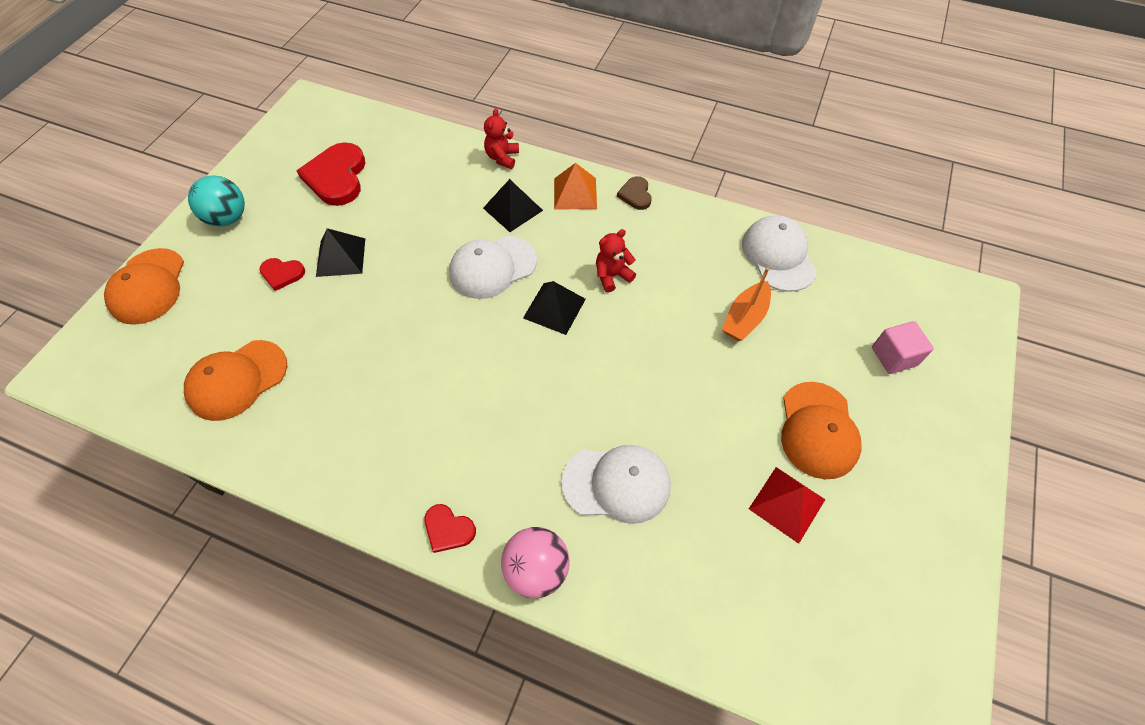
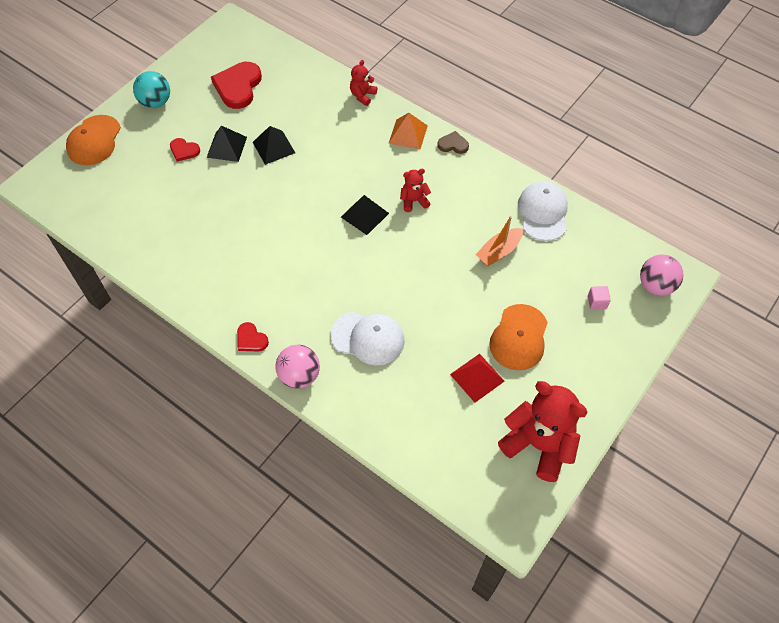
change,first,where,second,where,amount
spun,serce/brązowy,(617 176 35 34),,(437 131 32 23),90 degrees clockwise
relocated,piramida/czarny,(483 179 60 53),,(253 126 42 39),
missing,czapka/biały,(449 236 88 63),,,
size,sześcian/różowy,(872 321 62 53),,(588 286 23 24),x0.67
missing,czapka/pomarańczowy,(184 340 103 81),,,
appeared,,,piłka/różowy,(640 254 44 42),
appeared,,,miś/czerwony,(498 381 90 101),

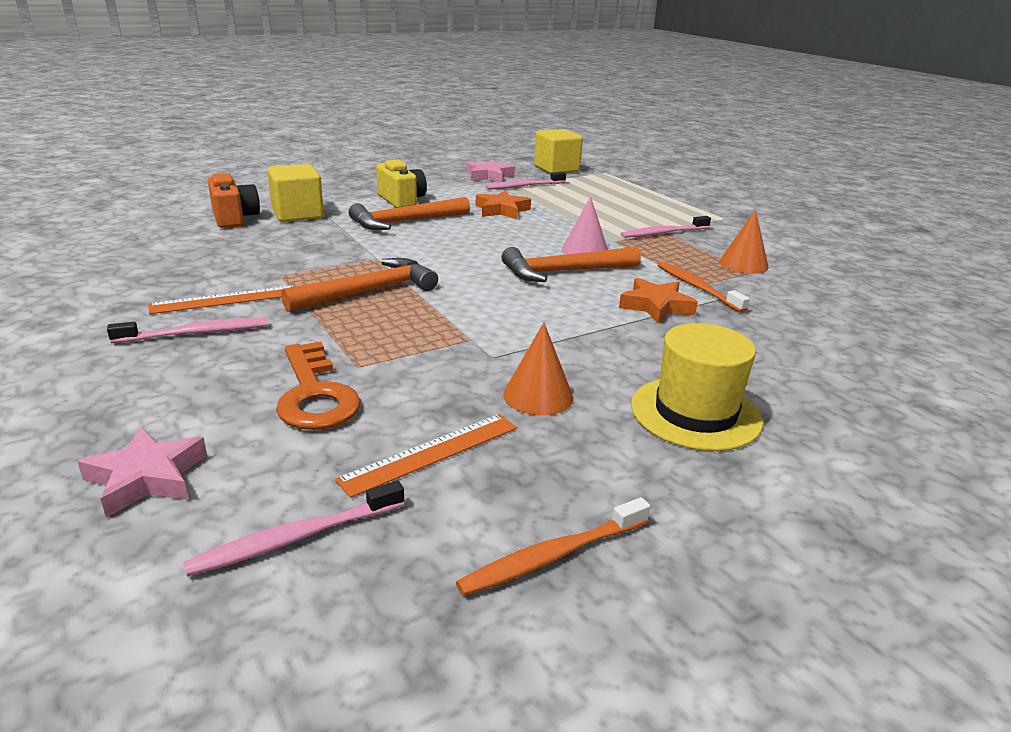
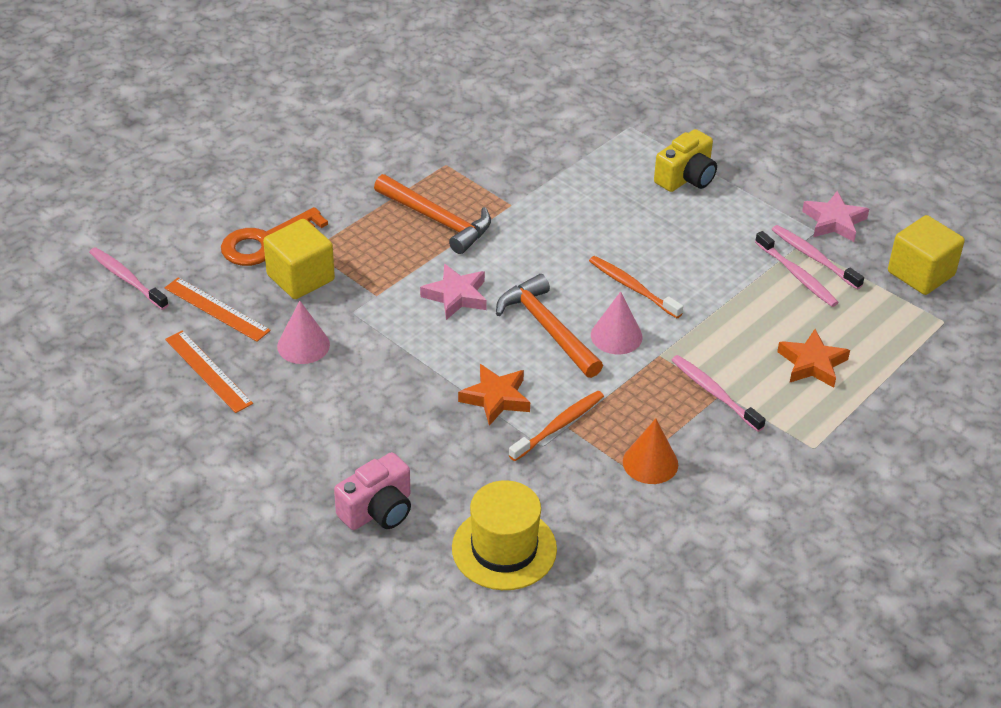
change,first,where,second,where,amount
relocated,sześcian/żółty,(267 164 57 58),,(263 219 72 80),
missing,aparat fotograficzny/pomarańczowy,(208 173 52 55),,,
relocated,gwiazda/pomarańczowy,(476 191 55 28),,(777 329 73 59),
missing,młotek/pomarańczowy,(349 197 121 33),,,
relocated,linijka/pomarańczowy,(148 285 148 29),,(165 330 88 83),
relocated,szczoteczka do zębów/różowy,(107 318 161 25),,(755 231 84 76),
colour,stożek/pomarańczowy,(503 322 70 93),stożek/różowy,(277 301 53 63),
relocated,kapelusz/żółty,(631 323 132 128),,(452 480 105 110),
relocated,gwiazda/różowy,(77 427 130 91),,(420 264 67 56),
relocated,szczoteczka do zębów/pomarańczowy,(456 497 194 99),,(589 256 94 62),
appeared,,,aparat fotograficzny/różowy,(334 452 77 78),

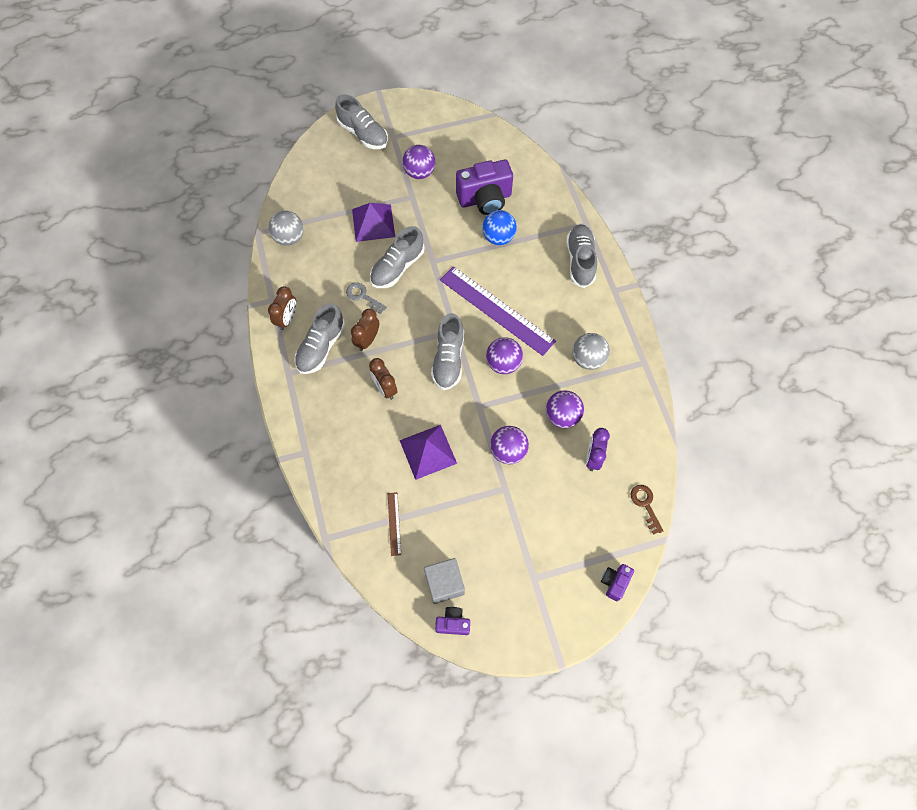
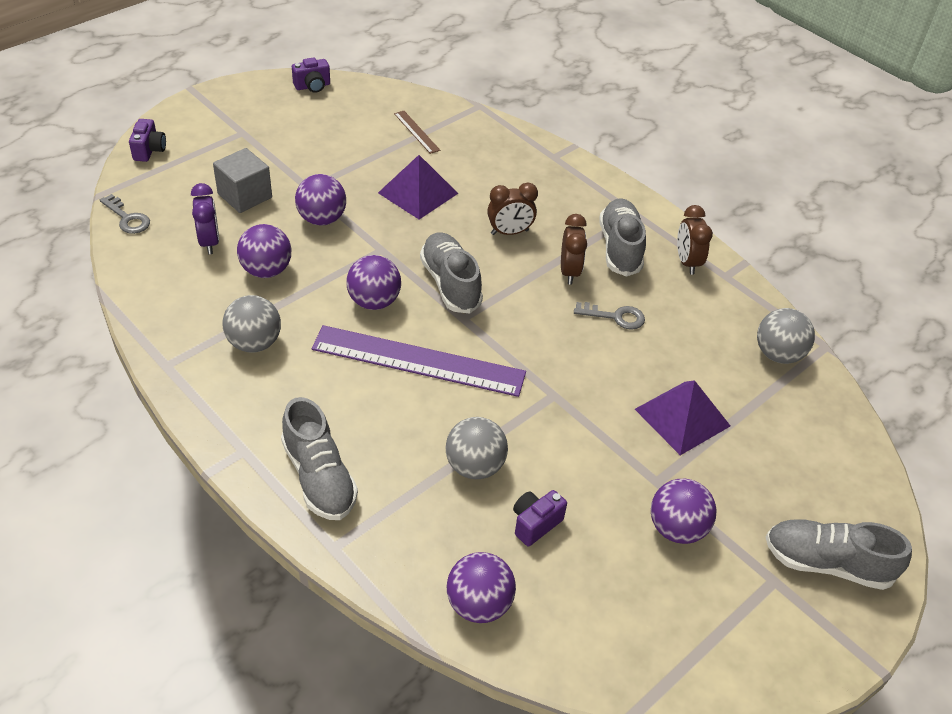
change,first,where,second,where,amount
size,aparat fotograficzny/fioletowy,(456 160 57 55),,(513 490 54 56),x0.50
colour,piłka/niebieski,(482 210 35 35),piłka/szary,(445 417 63 62),
missing,but/szary,(370 226 54 62),,,
spun,budzik/brązowy,(369 358 29 42),,(487 183 51 52),135 degrees clockwise
colour,klucz/brązowy,(630 485 34 50),klucz/szary,(100 194 50 40),
relocated,sześcian/szary,(424 558 41 46),,(213 148 59 65),
appeared,,,piłka/fioletowy,(447 552 69 71),

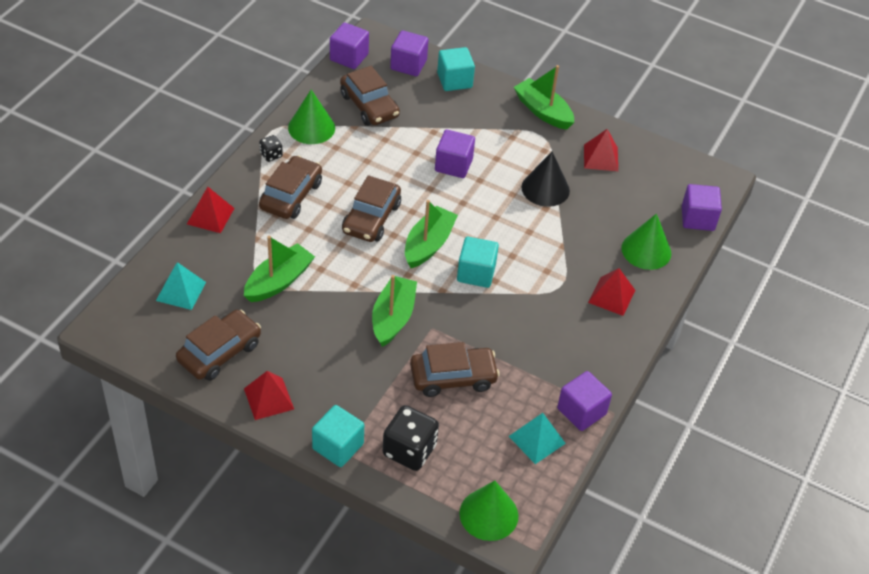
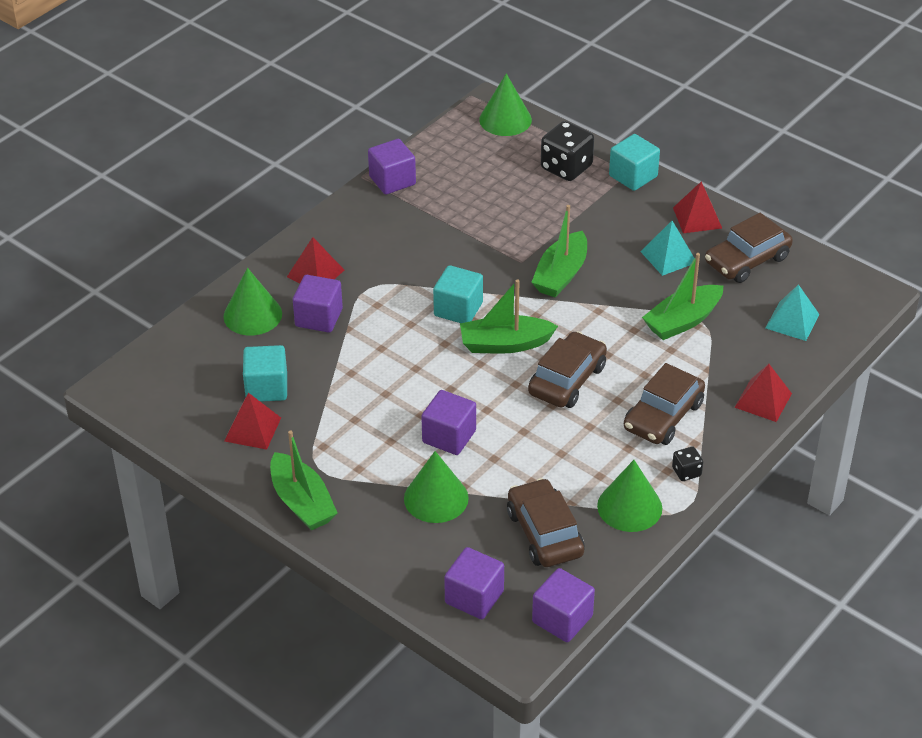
change,first,where,second,where,amount
relocated,sześcian/turkusowy,(437 47 38 44),,(243 345 44 57),
missing,stożek/czarny,(522 152 48 55),,,
relocated,sześcian/fioletowy,(682 184 40 47),,(293 275 50 58),
spun,łódka/zielony,(405 200 53 68),,(460 279 98 75),45 degrees clockwise
missing,samochód/brązowy,(410 342 90 55),,,
relocated,piramida/turkusowy,(509 413 57 51),,(640 221 54 55),
appeared,,,stożek/zielony,(404 451 65 72),

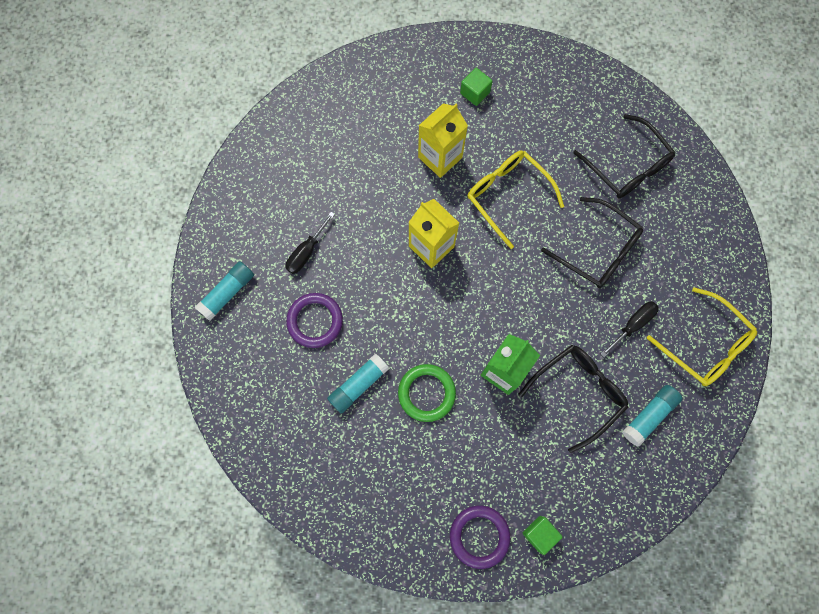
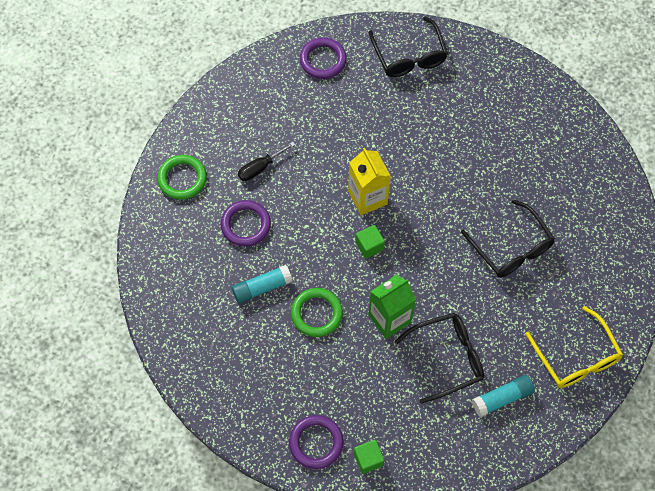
change,first,where,second,where,amount
relocated,sześcian/zielony,(460 68 33 38),,(355 225 30 34),
missing,karton mleka/żółty,(418 103 50 75),,,
relocated,okulary/czarny,(573 114 103 84),,(369 16 79 61),
missing,okulary/żółty,(468 150 96 99),,,
exchanged,klej w sztyfcie/turkusowy,(195 261 59 60),pierścień/zielony,(157 155 50 45),
missing,śrubokręt/czarny,(601 301 58 56),,,
appeared,,,pierścień/fioletowy,(300 38 47 41),

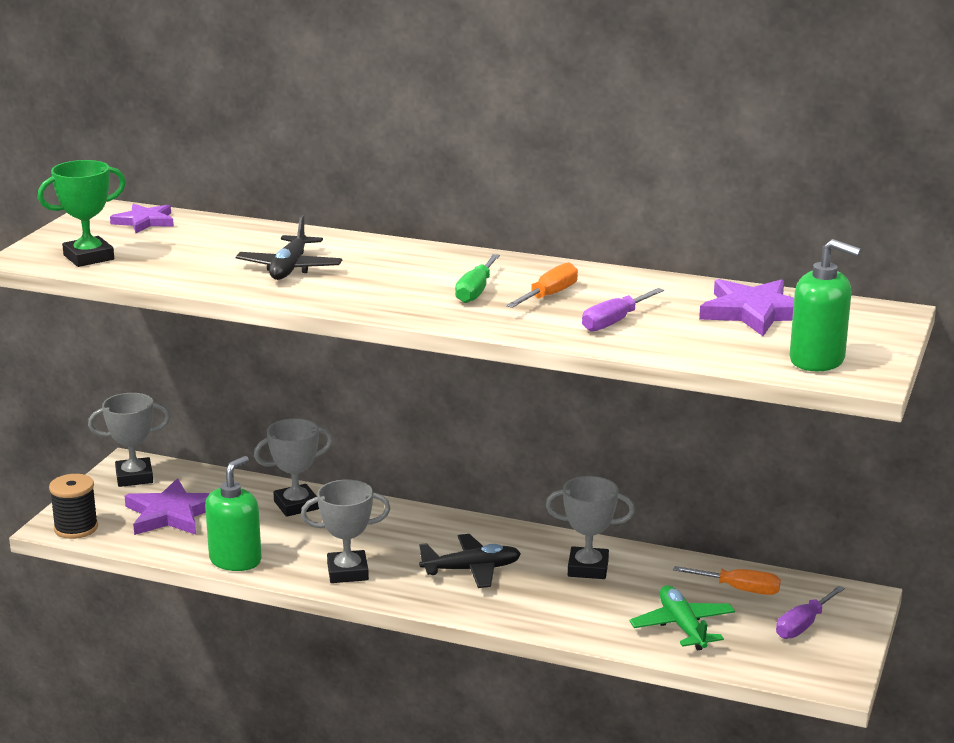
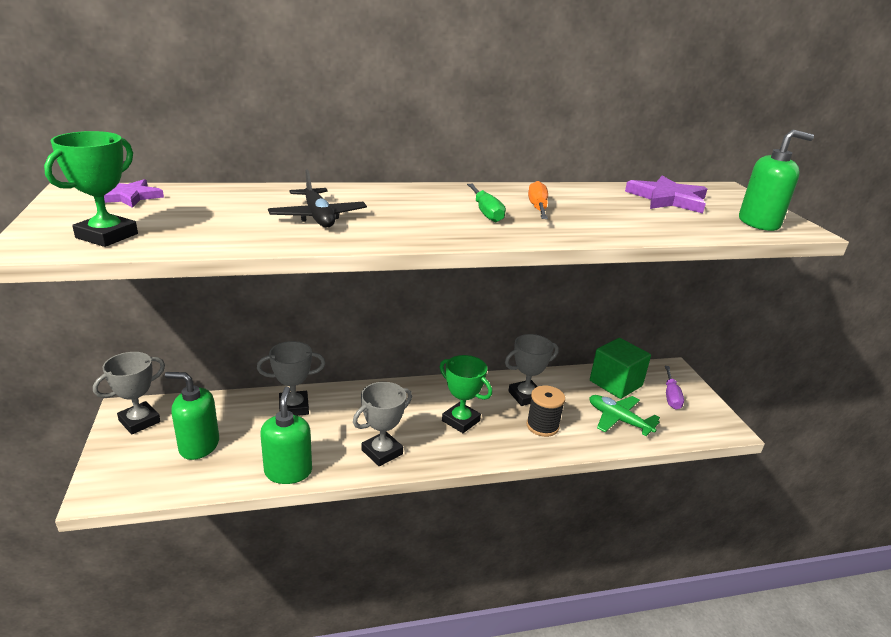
change,first,where,second,where,amount
missing,śrubokręt/fioletowy,(582 288 82 44),,,
spun,puchar/szary,(254 418 79 99),,(257 341 68 75),45 degrees clockwise
relocated,szpulka/czarny,(49 474 49 65),,(526 386 39 51),
exchanged,gwiazda/fioletowy,(125 478 85 57),dozownik mydła/zielony,(165 372 54 88),
exchanged,samolot/czarny,(419 534 102 54),puchar/zielony,(440 355 52 78),
exchanged,śrubokręt/pomarańczowy,(673 566 108 29),sześcian/zielony,(590 338 61 61),

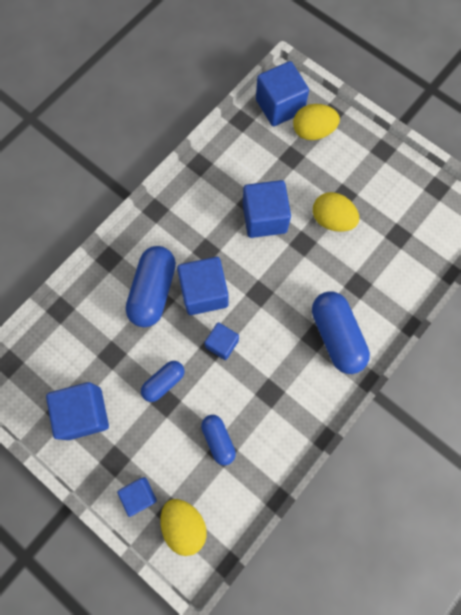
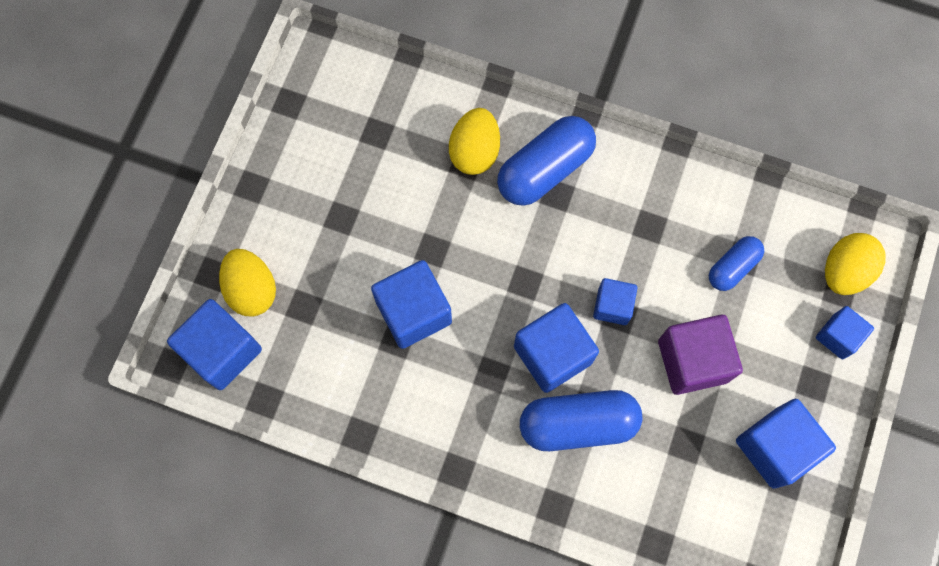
change,first,where,second,where,amount
relocated,jajko/żółty,(313 192 46 40),,(449 108 51 67),
exchanged,kapsułka/niebieski,(141 361 43 41),sześcian/fioletowy,(658 315 85 80),

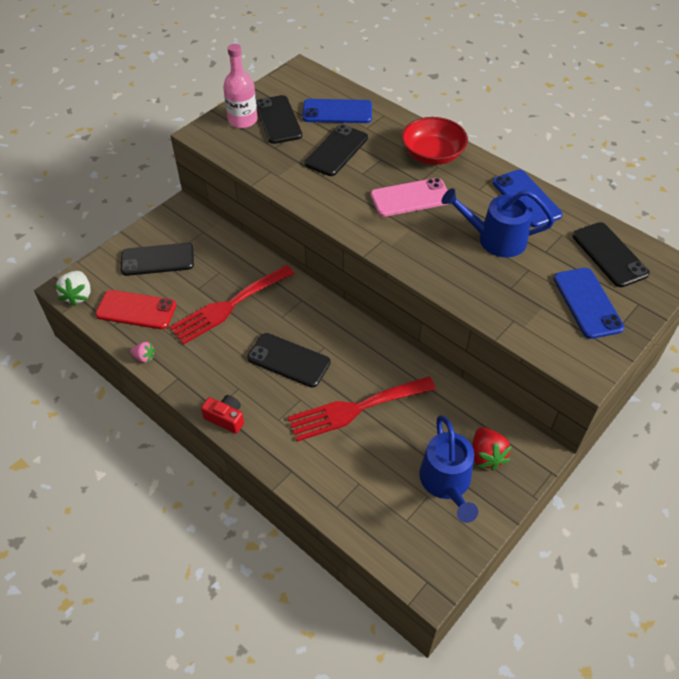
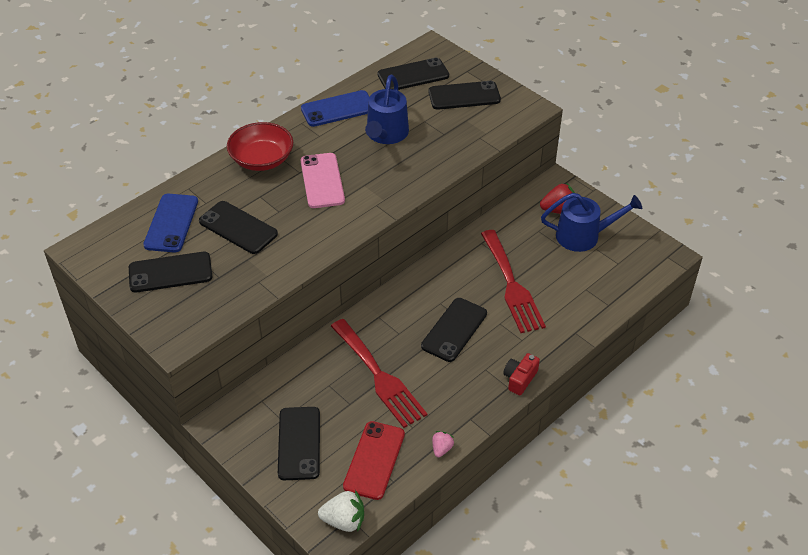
change,first,where,second,where,amount
missing,butelka/różowy,(223 44 35 84),,,
colour,telefon/niebieski,(554 268 71 71),telefon/czarny,(428 81 73 29),

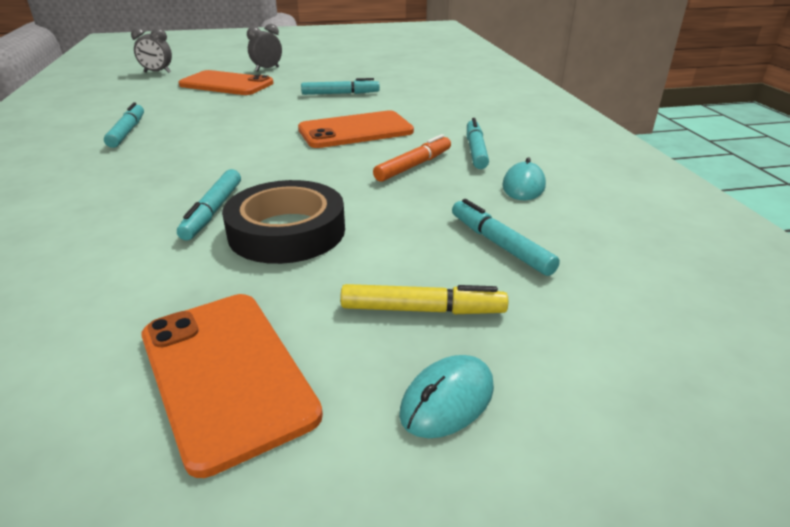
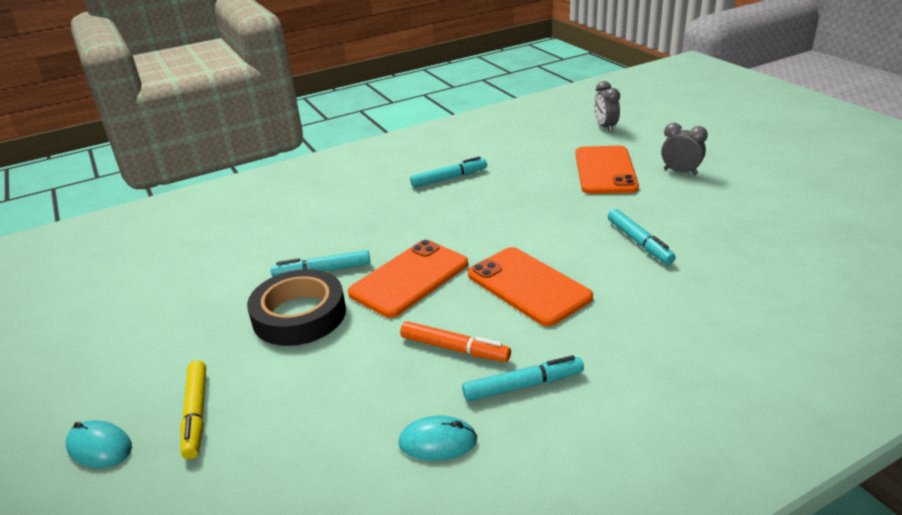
change,first,where,second,where,amount
missing,flamaster/turkusowy,(452 199 108 77),,,
relocated,telefon/pomarańczowy,(141 294 182 184),,(348 240 120 78),

